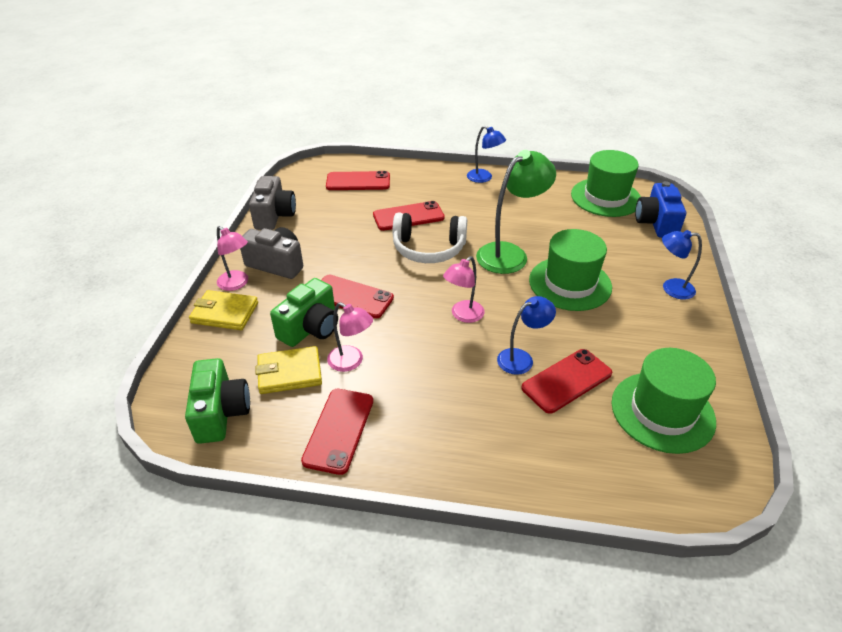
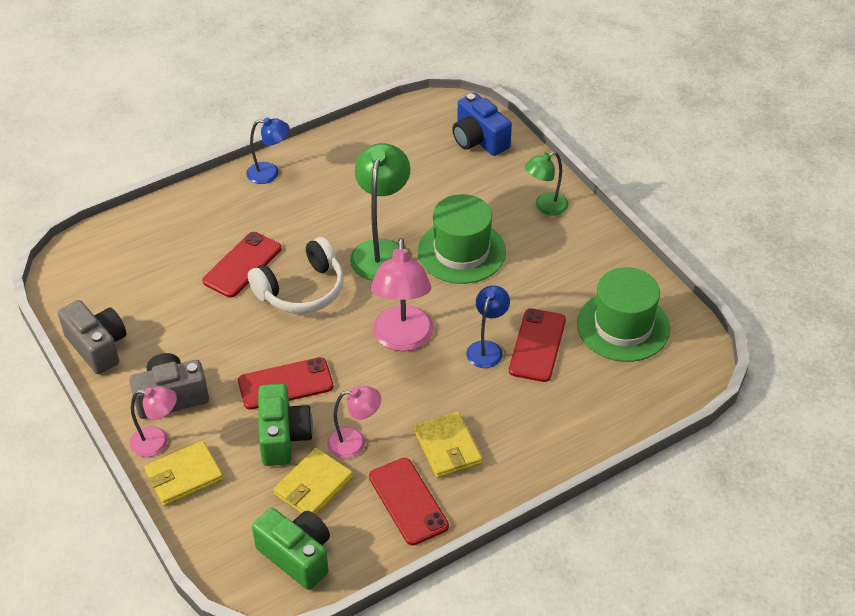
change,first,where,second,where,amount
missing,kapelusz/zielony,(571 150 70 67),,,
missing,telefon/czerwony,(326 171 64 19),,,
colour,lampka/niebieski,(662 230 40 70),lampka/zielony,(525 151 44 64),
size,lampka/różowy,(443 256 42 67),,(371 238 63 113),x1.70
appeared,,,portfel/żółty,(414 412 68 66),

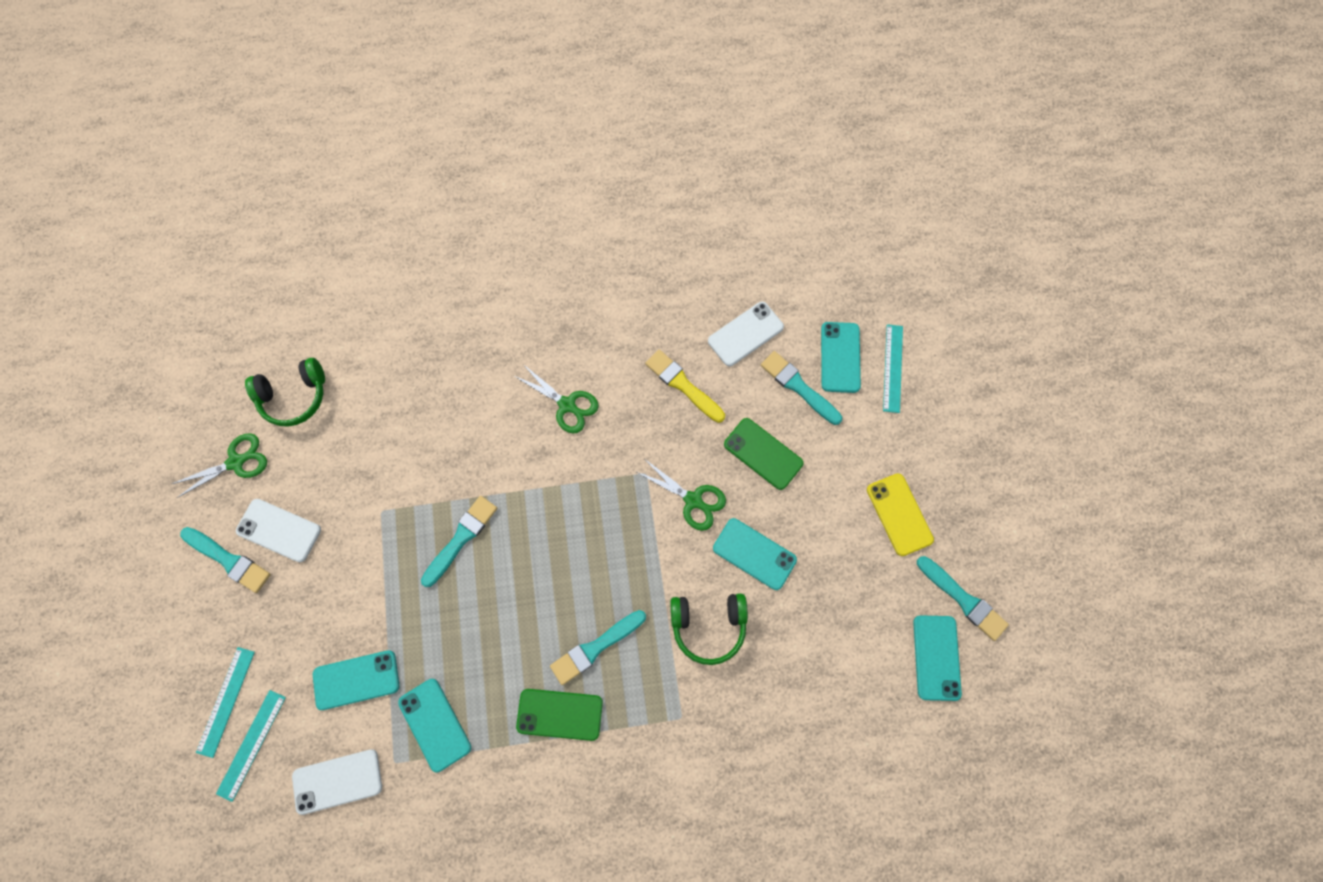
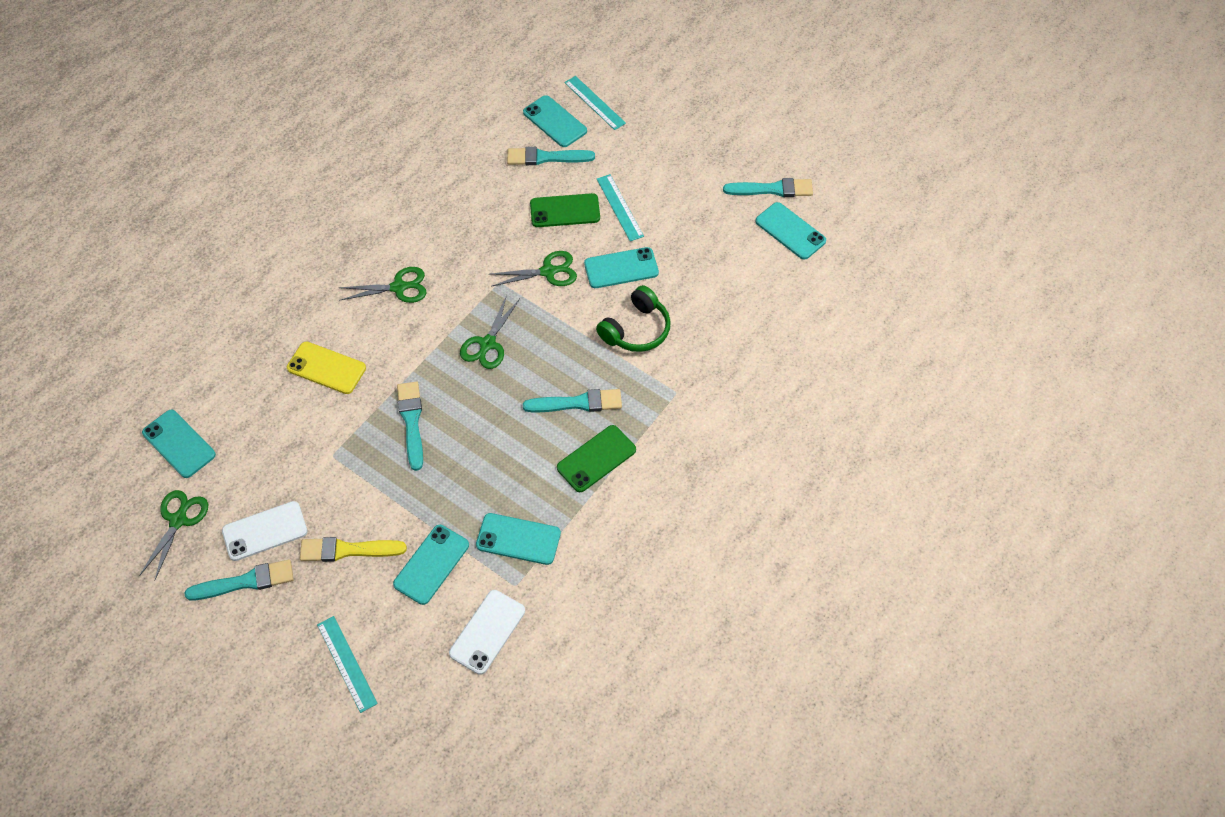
change,first,where,second,where,amount
missing,telefon/biały,(708 302 76 64),,,
relocated,pędzel/żółty,(645 349 80 74),,(300 537 107 25),
exchanged,słuchawki/zielony,(245 358 80 69),telefon/turkusowy,(142 410 74 68),
relocated,telefon/żółty,(867 473 67 83),,(287 341 79 53),
spun,pędzel/turkusowy,(550 610 96 75),,(523 389 99 23),105 degrees counterclockwise
relocated,linijka/turkusowy,(216 690 70 112),,(597 174 47 67),
appeared,,,nożyczki/zielony,(460 295 60 74),

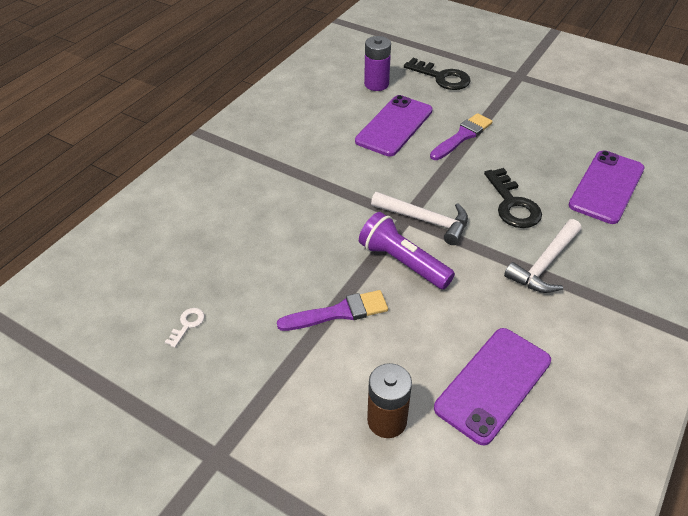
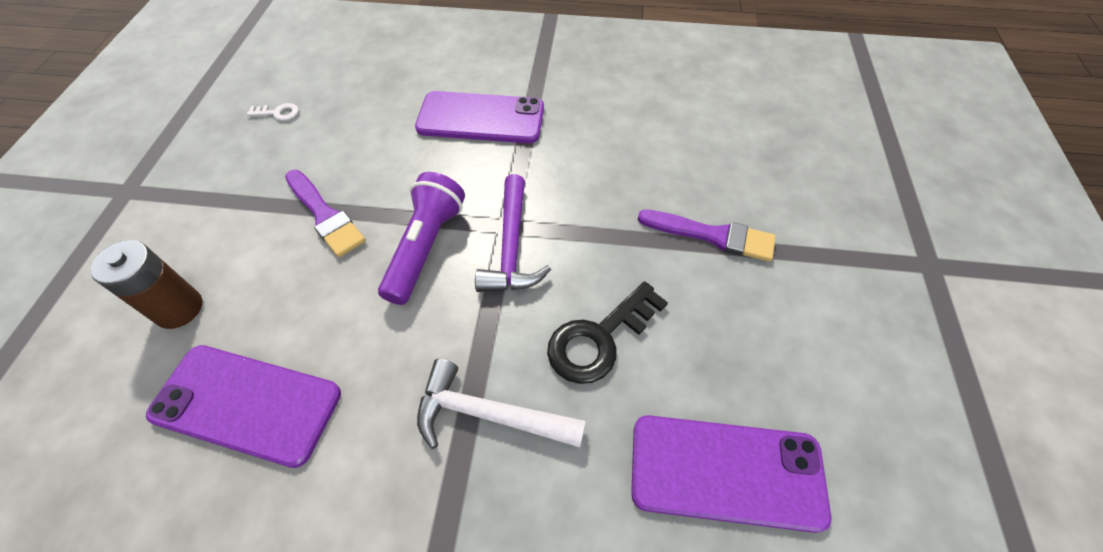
change,first,where,second,where,amount
missing,bateria/fioletowy,(364 36 27 55),,,
missing,klucz/czarny,(404 58 67 32),,,
relocated,telefon/fioletowy,(355 95 78 61),,(415 91 129 52),
colour,młotek/biały,(371 192 97 53),młotek/fioletowy,(475 174 76 118),

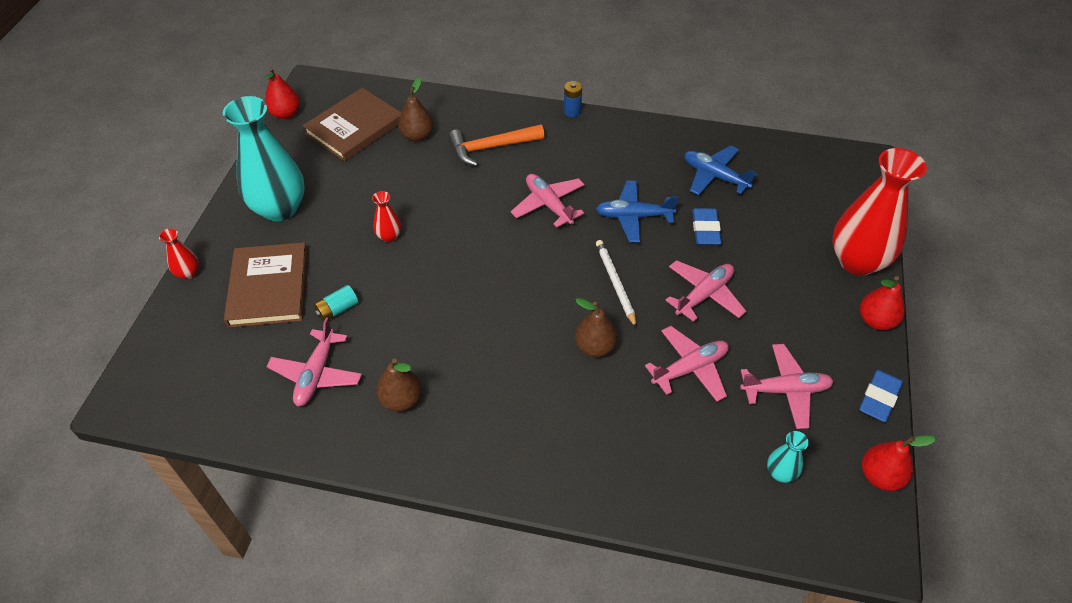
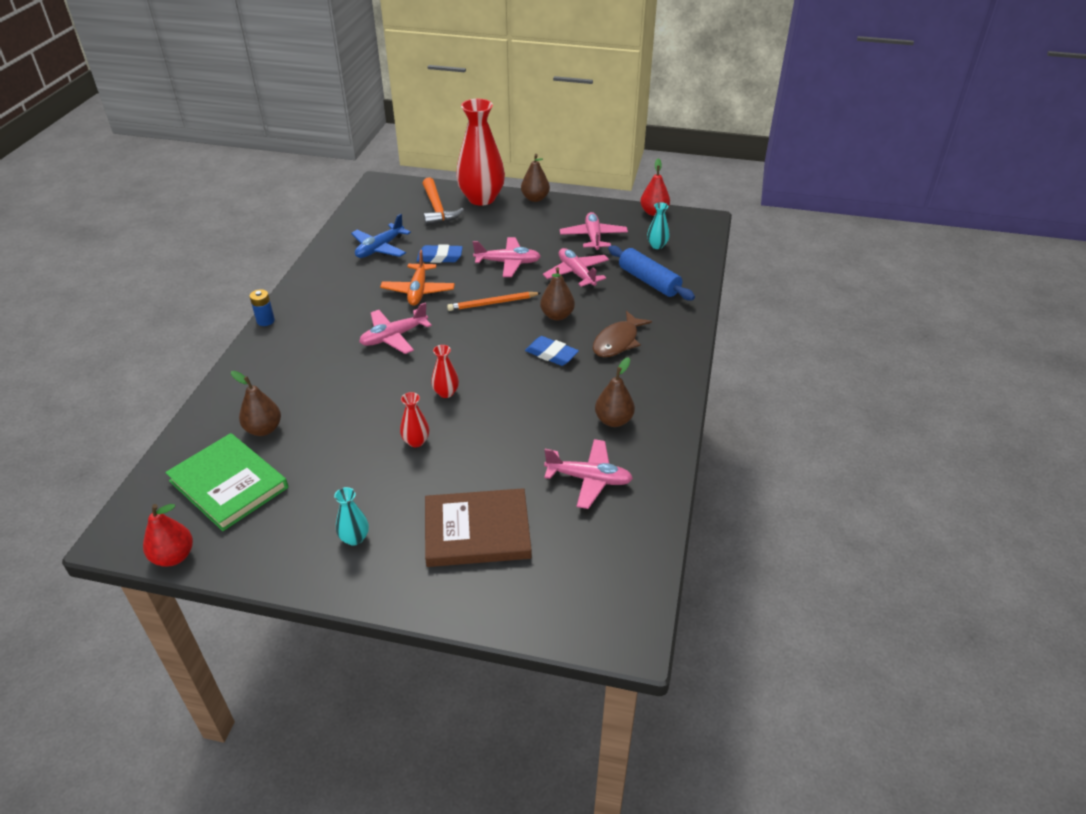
change,first,where,second,where,amount
colour,książka/brązowy,(303 88 99 74),książka/zielony,(165 433 123 98),
size,wazon/turkusowy,(223 96 82 125),,(334 487 35 59),x0.43
relocated,młotek/pomarańczowy,(448 124 97 42),,(422 177 42 49),
colour,samolot/niebieski,(596 181 83 62),samolot/pomarańczowy,(380 250 75 56),
relocated,wazon/czerwony,(159 228 40 52),,(431 345 28 53),
colour,ołówek/biały,(596 240 41 88),ołówek/pomarańczowy,(447 292 94 19),
spun,samolot/różowy,(665 260 81 62),,(473 237 68 40),135 degrees clockwise
colour,gruszka/czerwony,(860 276 45 54),gruszka/brązowy,(521 154 29 48),
missing,bateria/turkusowy,(314 285 44 36),,,
relocated,gumka do mazania/niebieski,(859 370 44 52),,(525 336 54 30),
appeared,,,wałek do ciasta/niebieski,(608 245 87 55),
appeared,,,ryba/brązowy,(592 311 60 46),

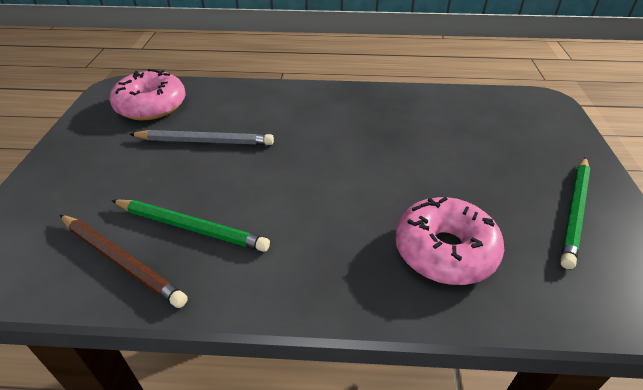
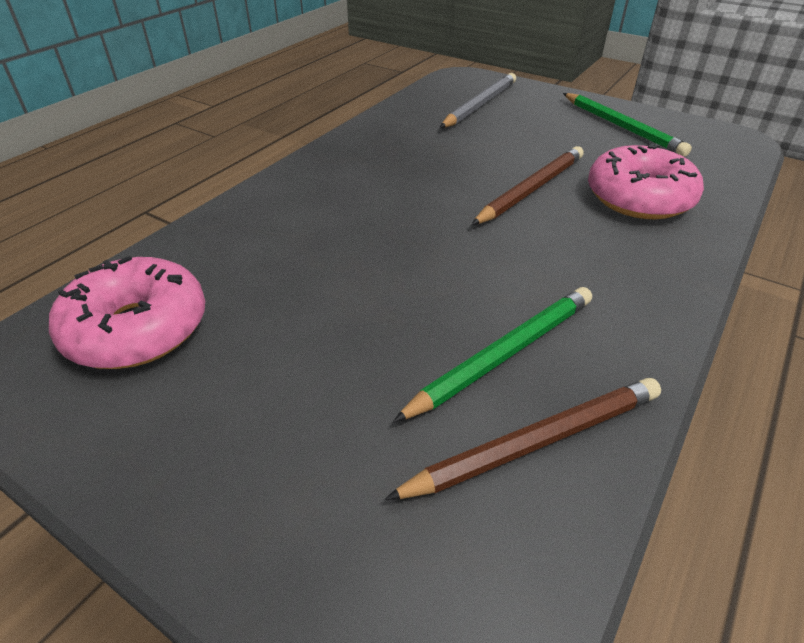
change,first,where,second,where,amount
relocated,ołówek/szary,(129 130 145 15),,(440 73 76 55),
appeared,,,ołówek/brązowy,(471 146 113 79),

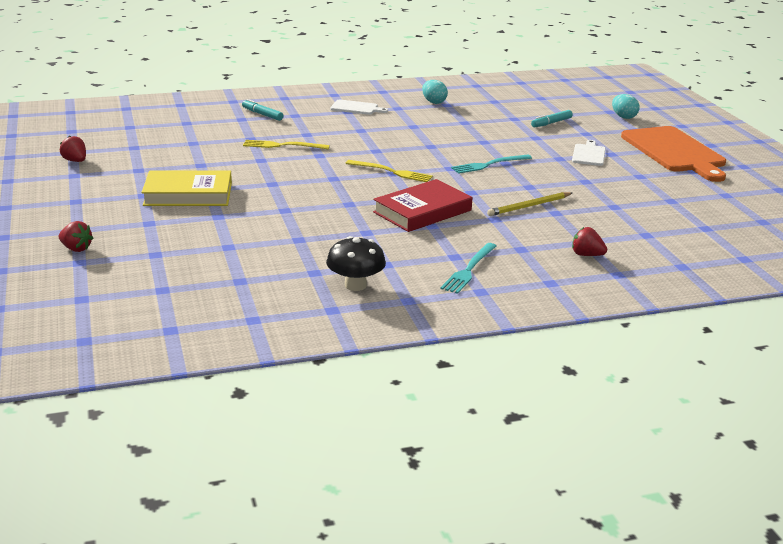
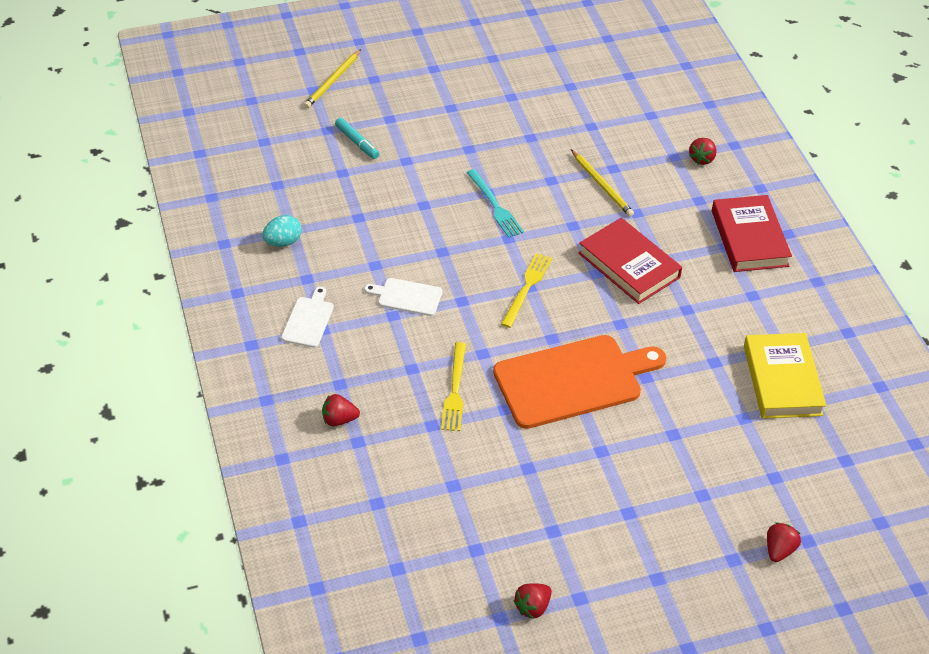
change,first,where,second,where,amount
exchanged,jajko/turkusowy,(612 94 28 25),ołówek/żółty,(304 49 57 59),
exchanged,flamaster/turkusowy,(242 99 41 22),truskawka/czerwony,(322 394 38 33),
relocated,deska do krojenia/pomarańczowy,(621 126 105 56),,(493 335 173 94),
relocated,deska do krojenia/biały,(572 140 34 26),,(364 278 78 38),
relocated,książka/żółty,(141 170 91 36),,(744 333 82 86),
missing,grzyb/czarny,(326 236 60 55),,,
exchanged,widelec/turkusowy,(440 243 56 51),książka/czerwony,(712 195 80 77),

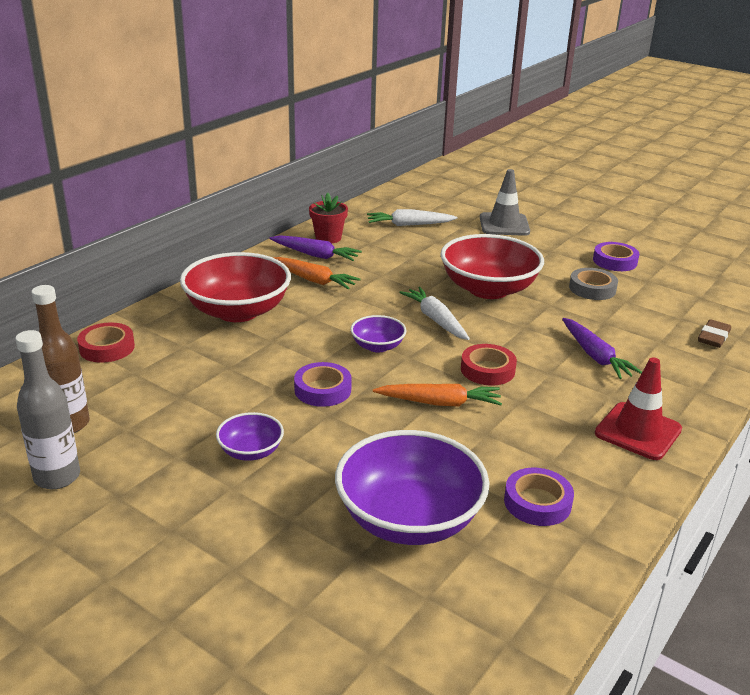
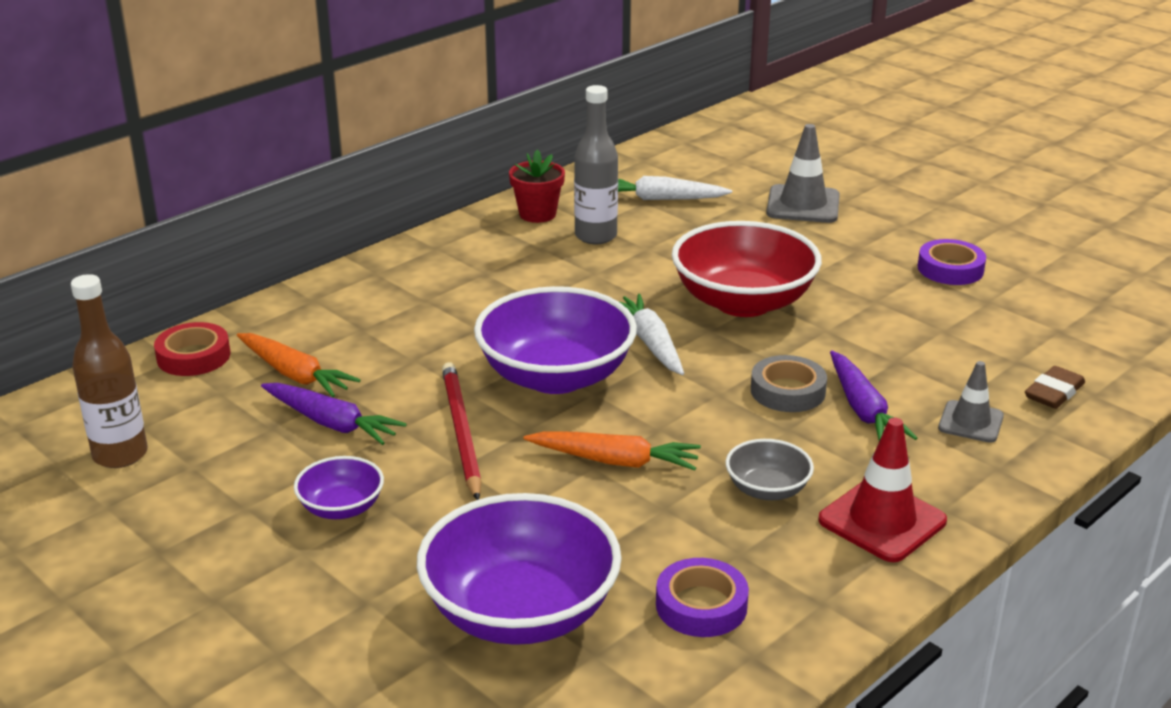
change,first,where,second,where,amount
relocated,marchewka/fioletowy,(269 235 93 26),,(261 383 146 62),
missing,miska/czerwony,(180 252 111 70),,,
relocated,marchewka/pomarańczowy,(273 257 87 32),,(237 333 123 64),
relocated,taśma klejąca/szary,(569 268 49 32),,(751 355 76 57),
size,miska/fioletowy,(351 315 56 38),,(474 286 163 108),x2.05
relocated,butelka/szary,(15 330 65 159),,(574 85 44 159),
missing,taśma klejąca/czerwony,(461 344 56 41),,,
exchanged,taśma klejąca/fioletowy,(294 362 58 45),ołówek/czerwony,(442 362 40 138),
appeared,,,pachołek/szary,(938 361 66 82),
appeared,,,miska/szary,(726 439 88 61),

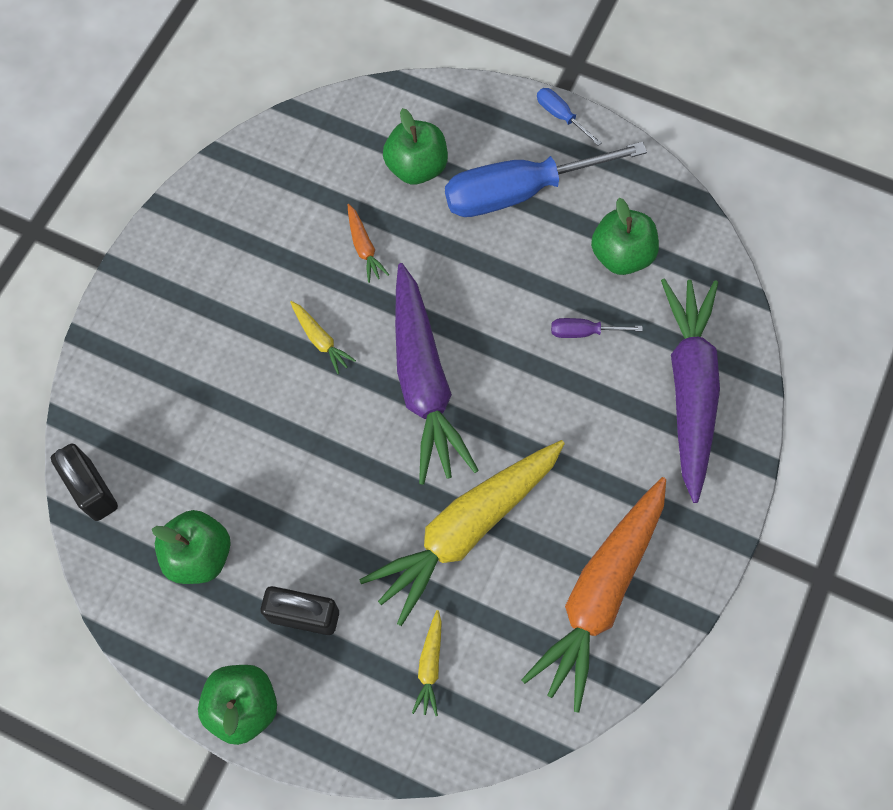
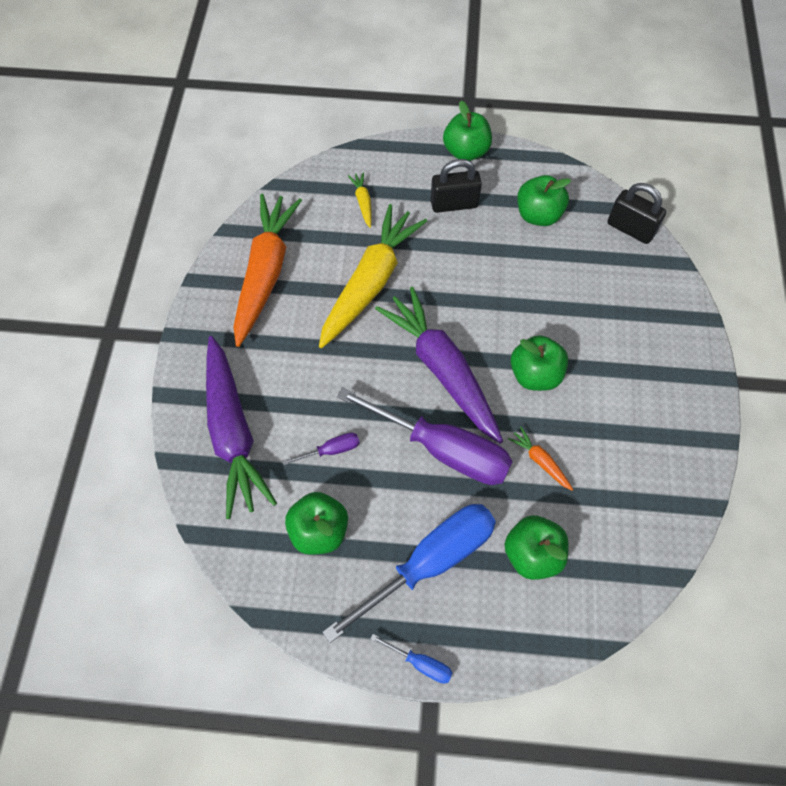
change,first,where,second,where,amount
exchanged,marchewka/żółty,(290 301 66 73),jabłko/zielony,(511 335 57 56),
appeared,,,śrubokręt/fioletowy,(337 387 176 98),

